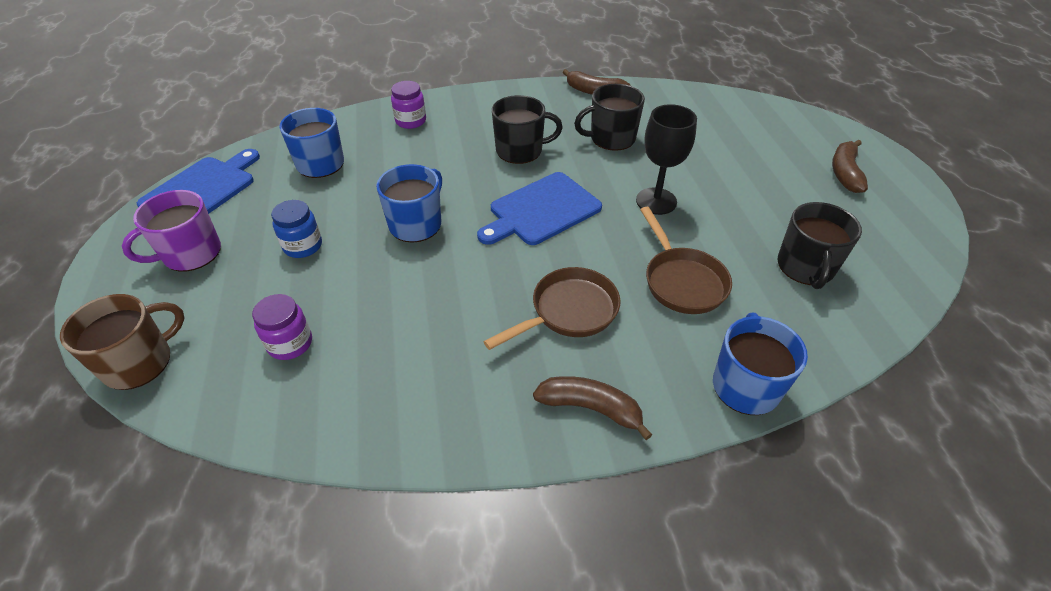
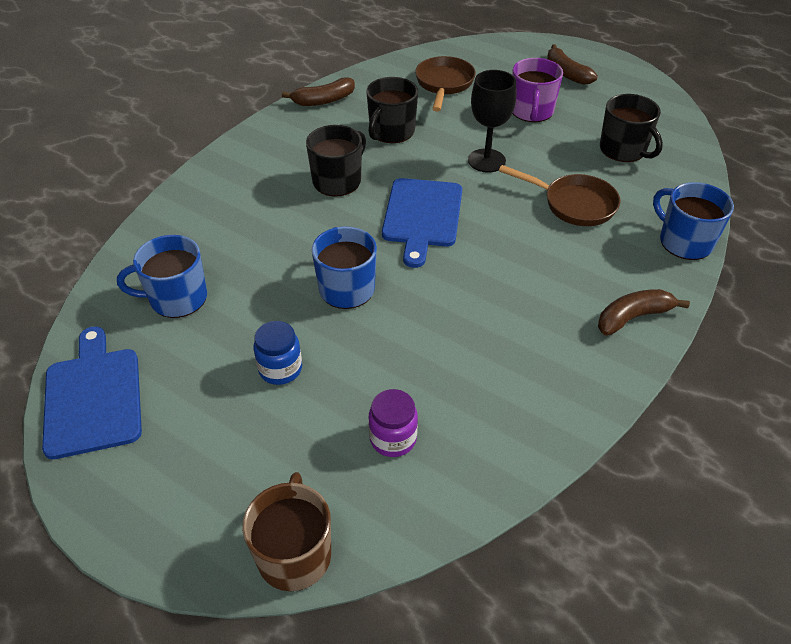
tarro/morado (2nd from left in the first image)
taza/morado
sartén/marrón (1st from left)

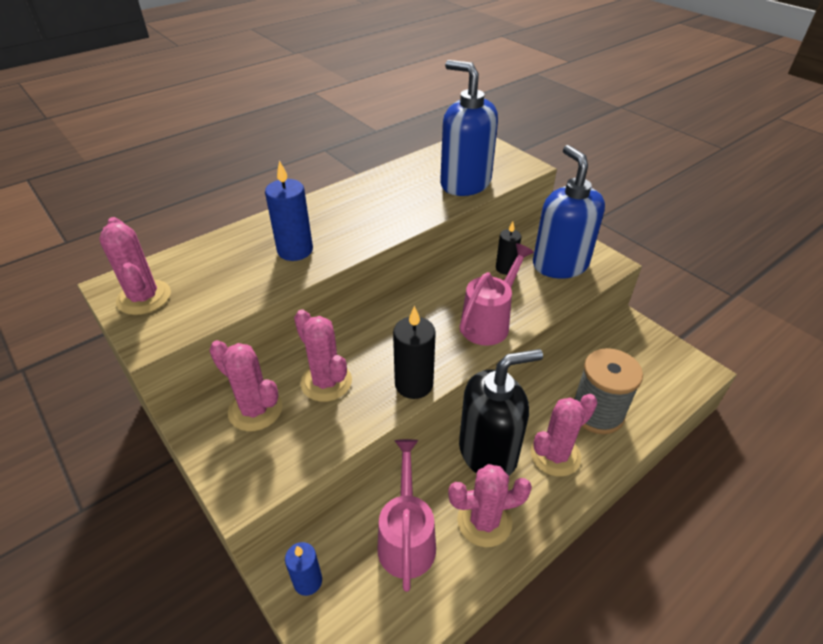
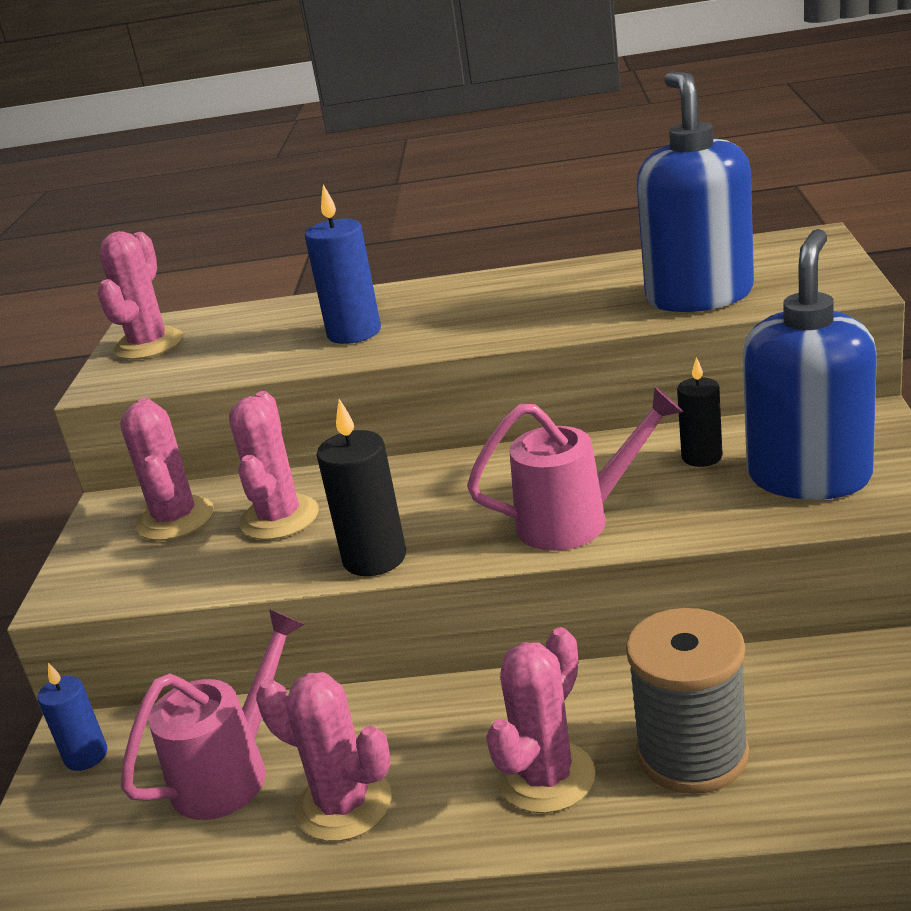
dispensador de jabón/negro
cactus/rosa (5th from left)

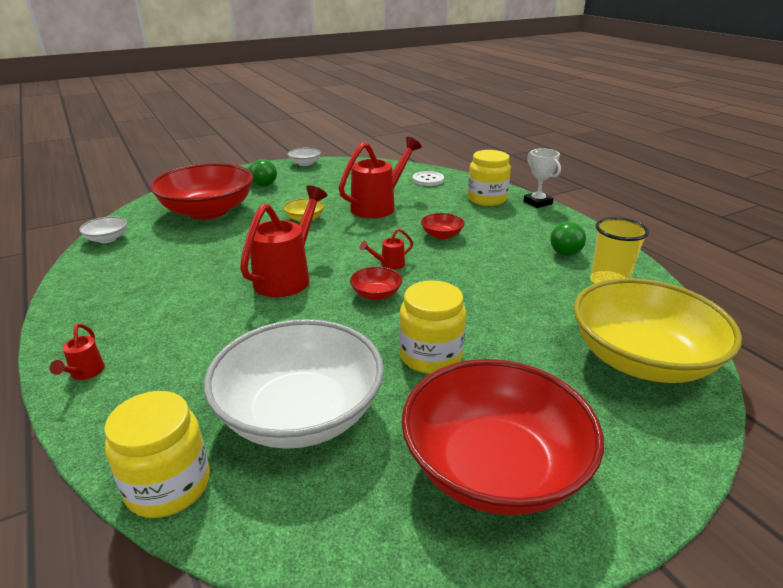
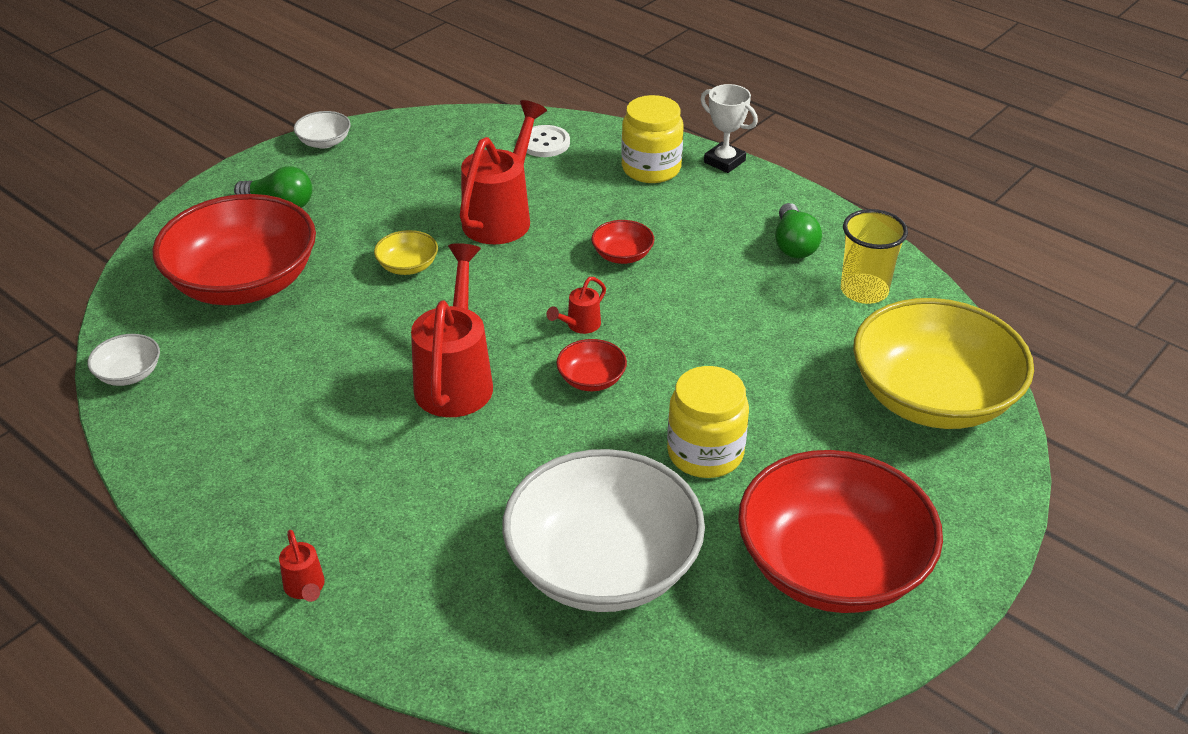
tarro/amarillo (1st from left in the first image)

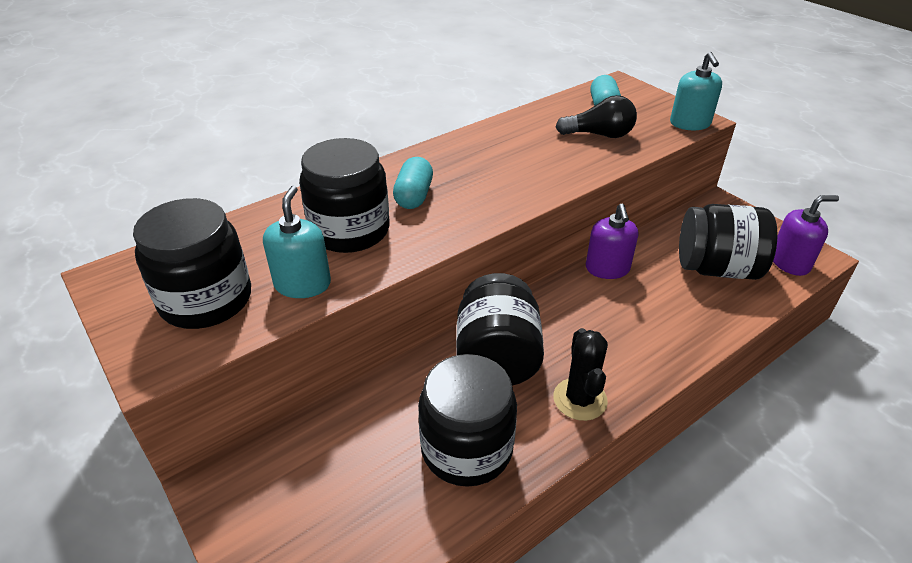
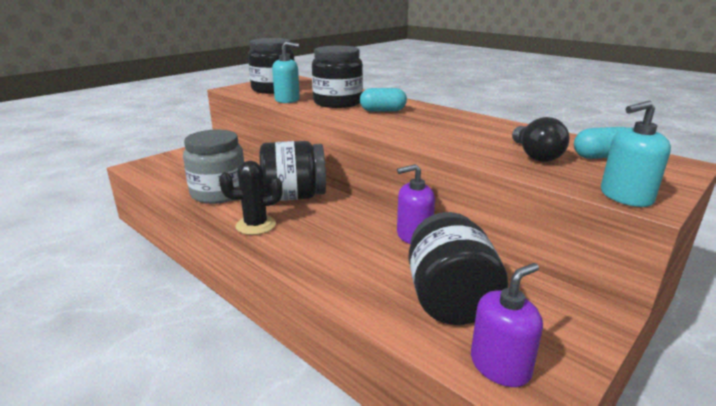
tarro/gris
dispensador de jabón/morado (2nd from left)

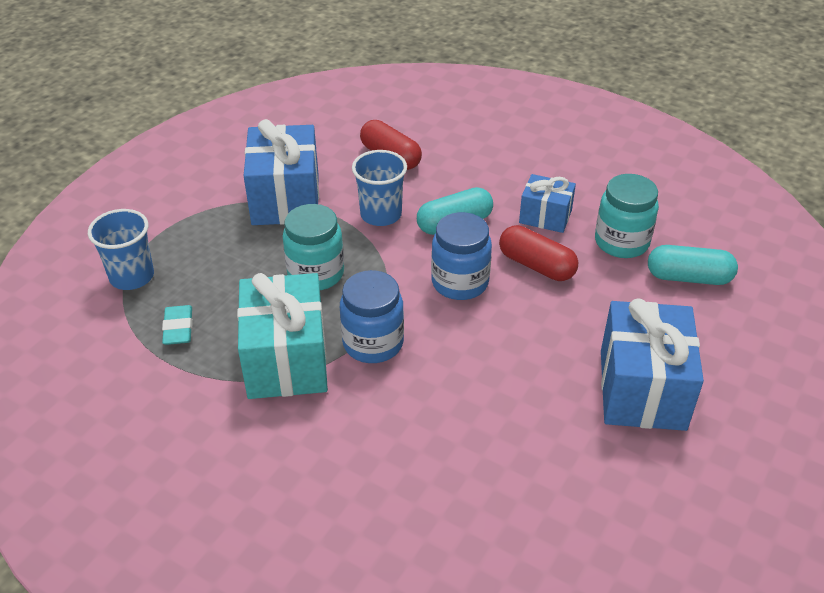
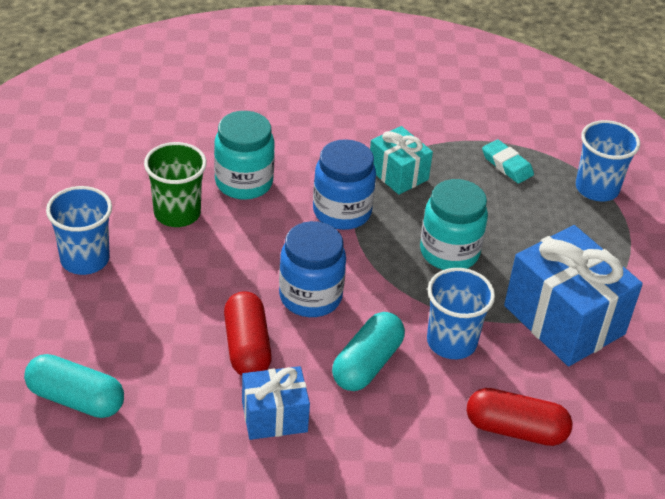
vaso/verde
tarro/turquesa (1st from left)
vaso/azul (1st from left)
cápsula/rojo (1st from left)
cápsula/turquesa (1st from left)
regalo/turquesa

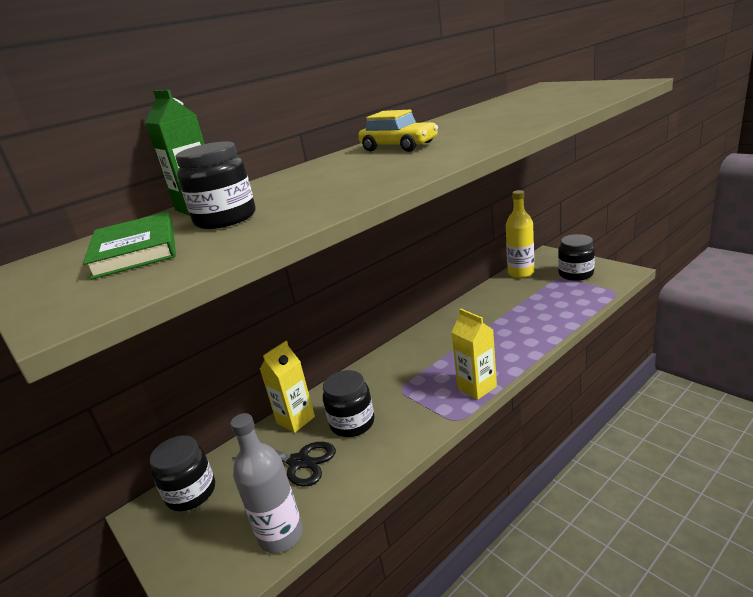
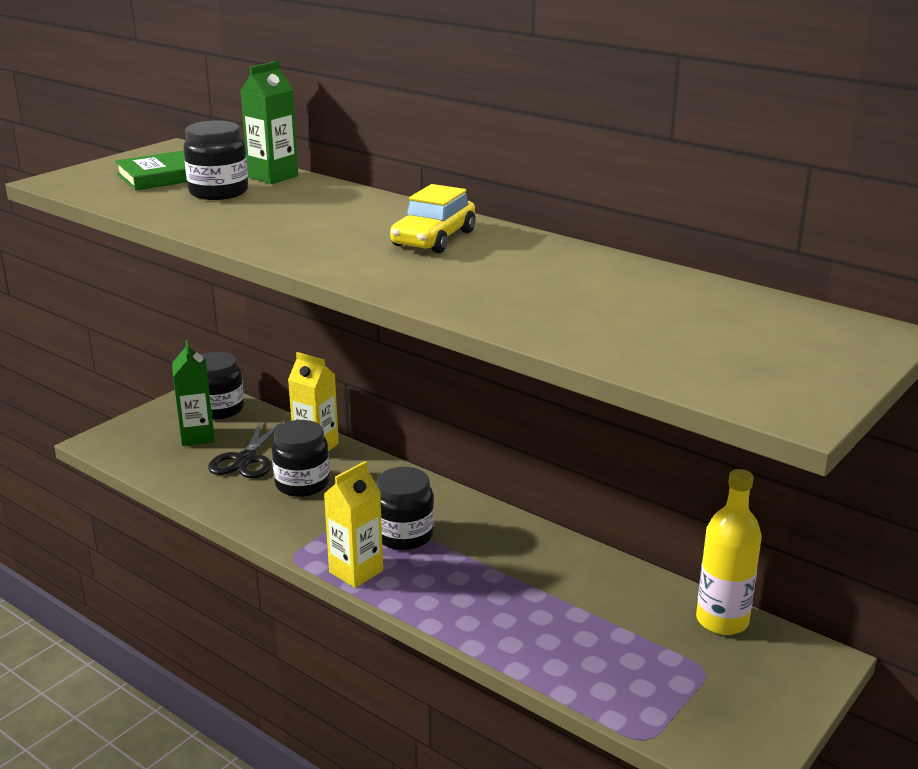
botella/gris
cartón de leche/verde (1st from left)
tarro/negro (4th from left)

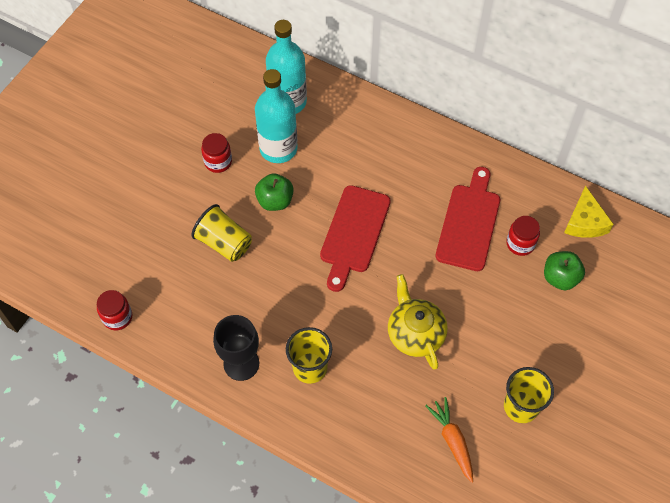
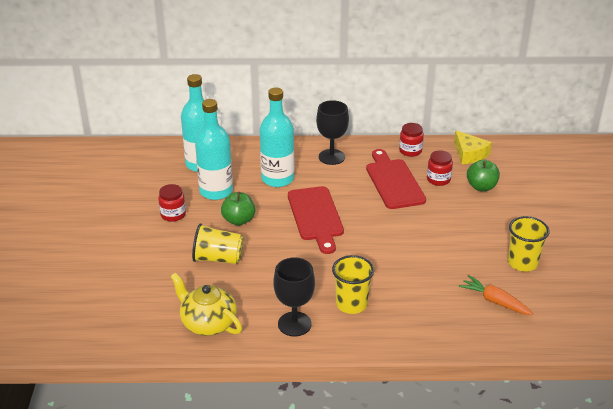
botella/turquesa (3rd from left)
copa/negro (2nd from left)
tarro/rojo (2nd from left)
tetera/amarillo

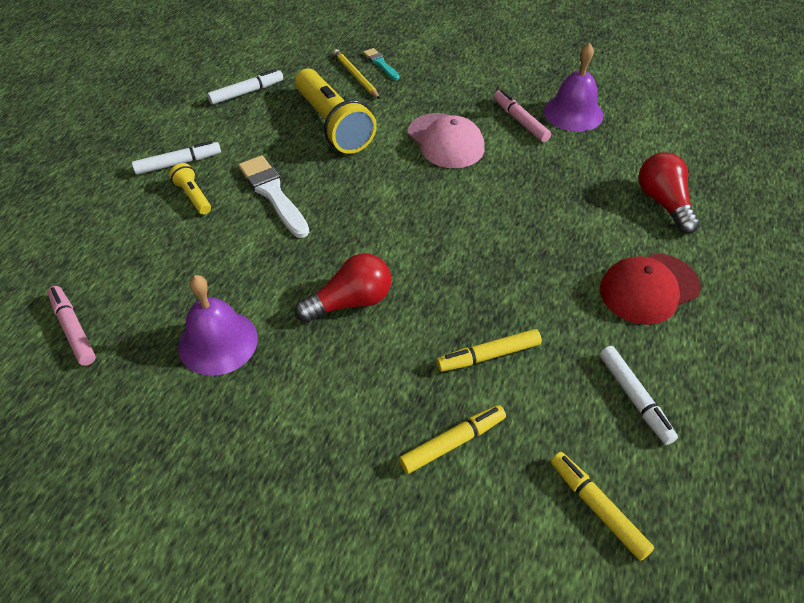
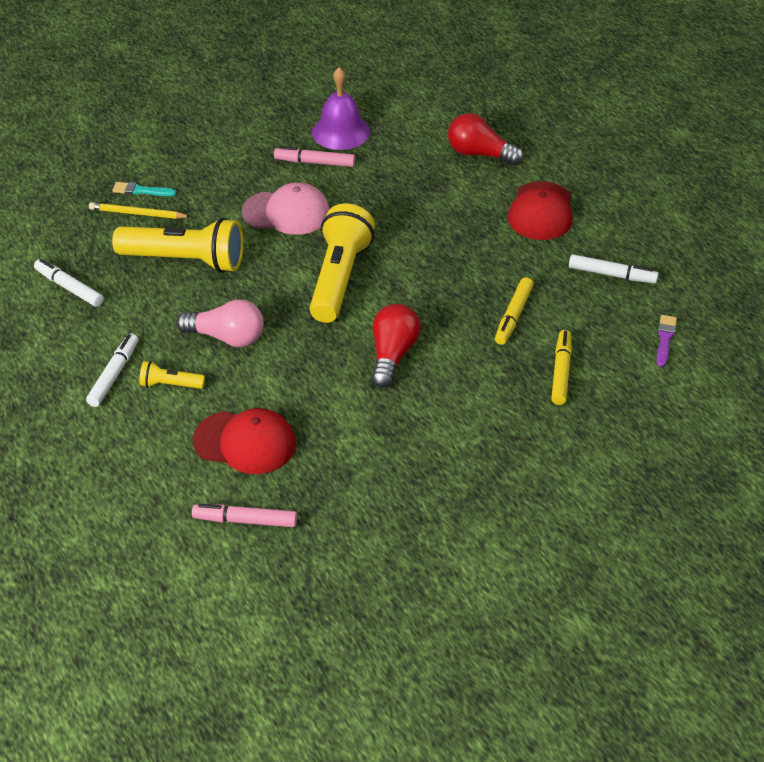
campana/morado (1st from left in the first image)
gorra/rojo (1st from left)
lámpara de mano/amarillo (3rd from left)
bombilla/rosa
pincel/morado
rotulador/blanco (1st from left)

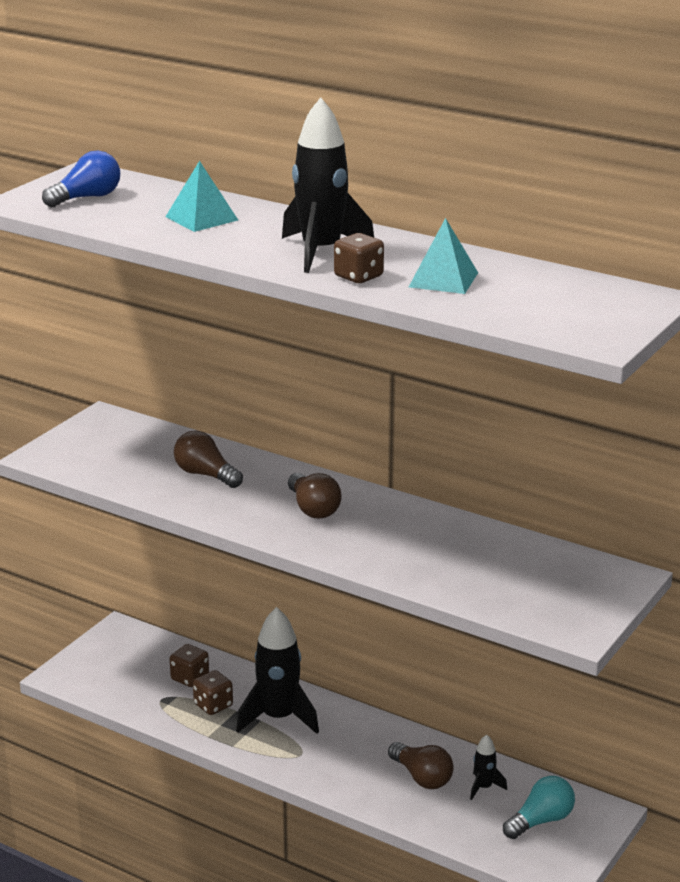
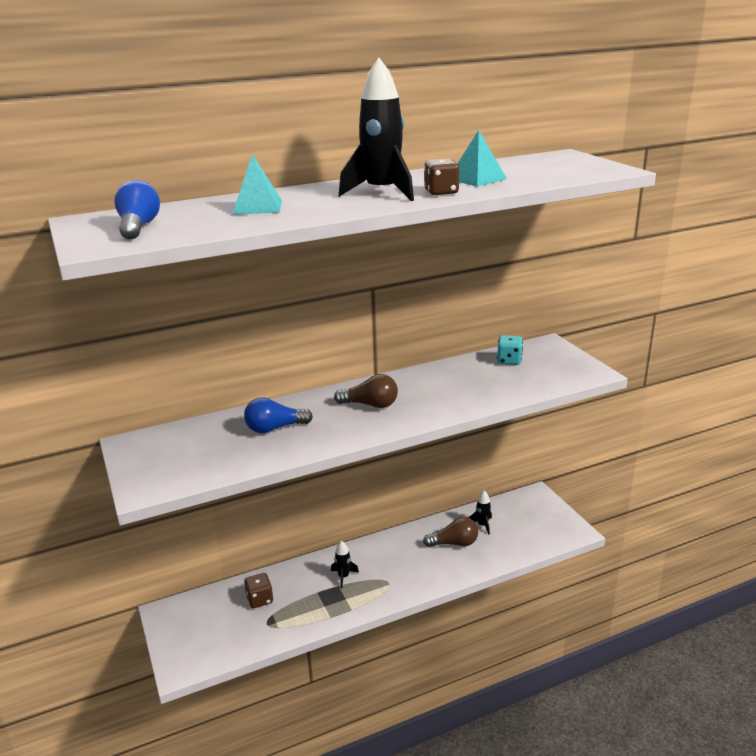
dado/marrón (2nd from left in the first image)
bombilla/turquesa
dado/turquesa
bombilla/azul (2nd from left)
cohete/negro (1st from left)

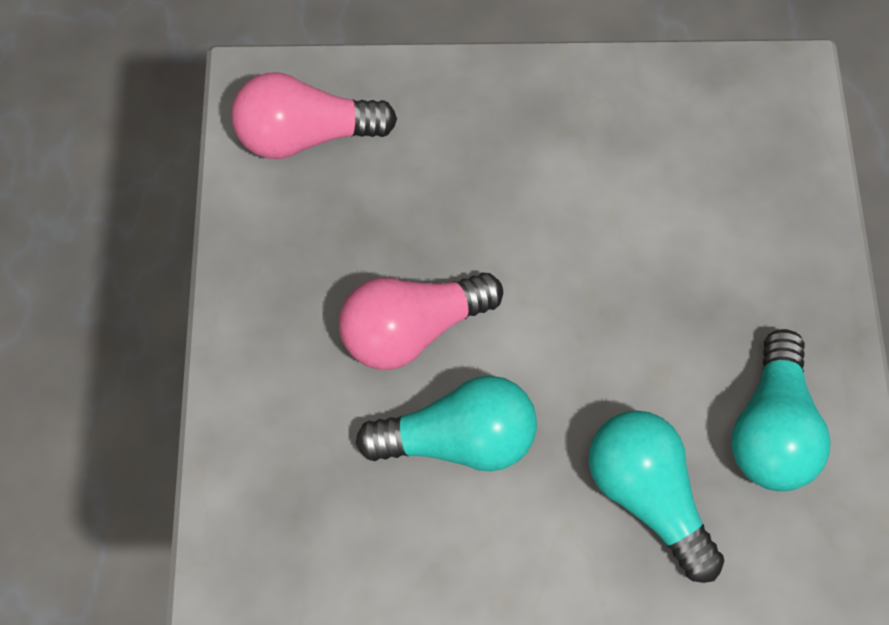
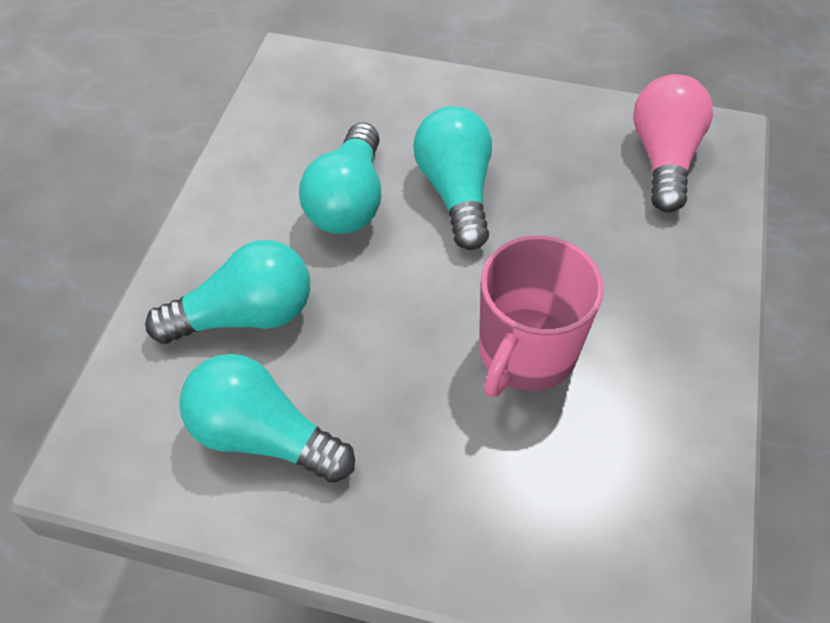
taza/rosa
bombilla/turquesa (4th from left)

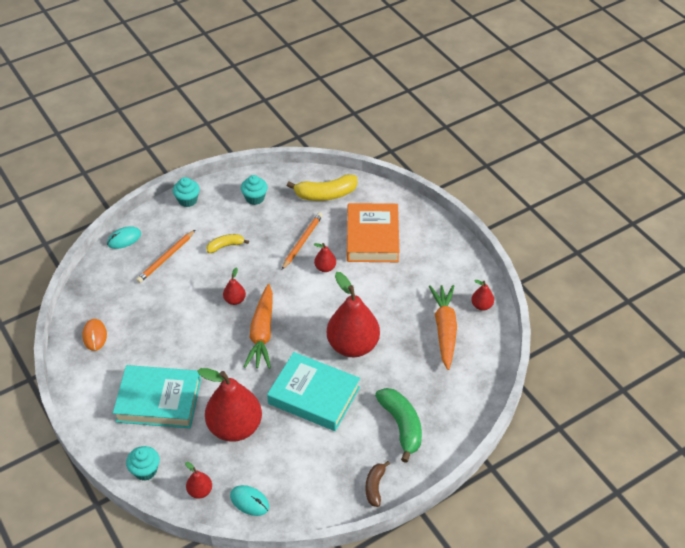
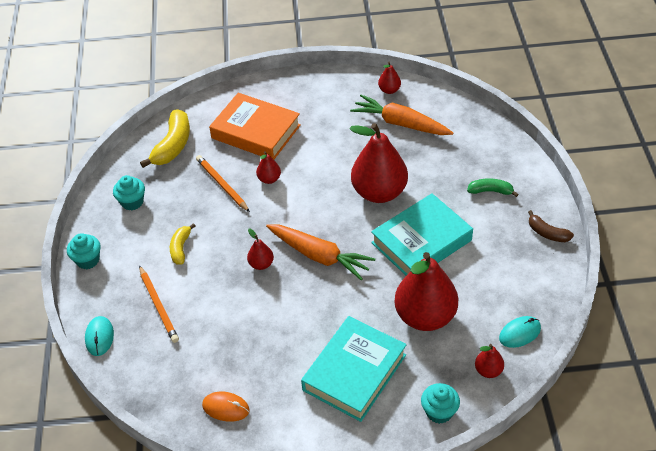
plátano/verde

